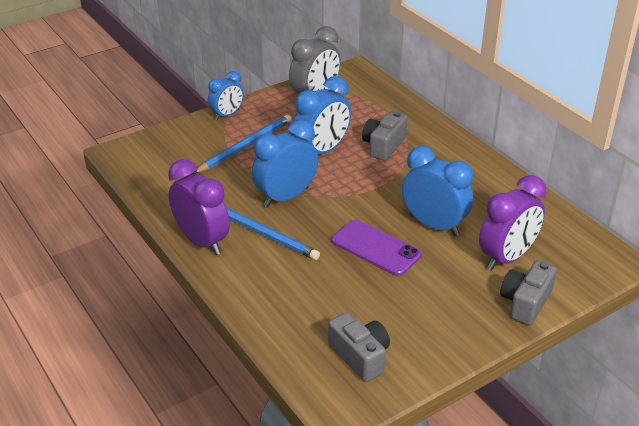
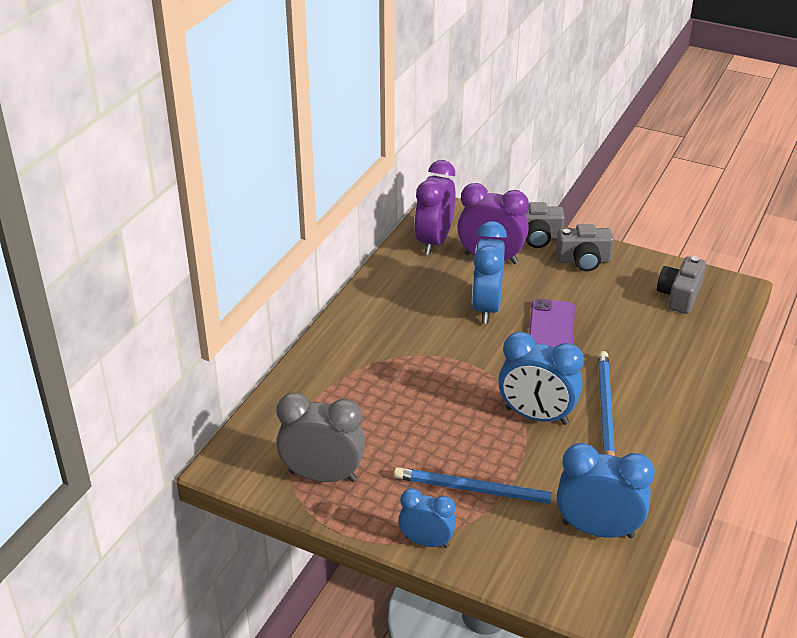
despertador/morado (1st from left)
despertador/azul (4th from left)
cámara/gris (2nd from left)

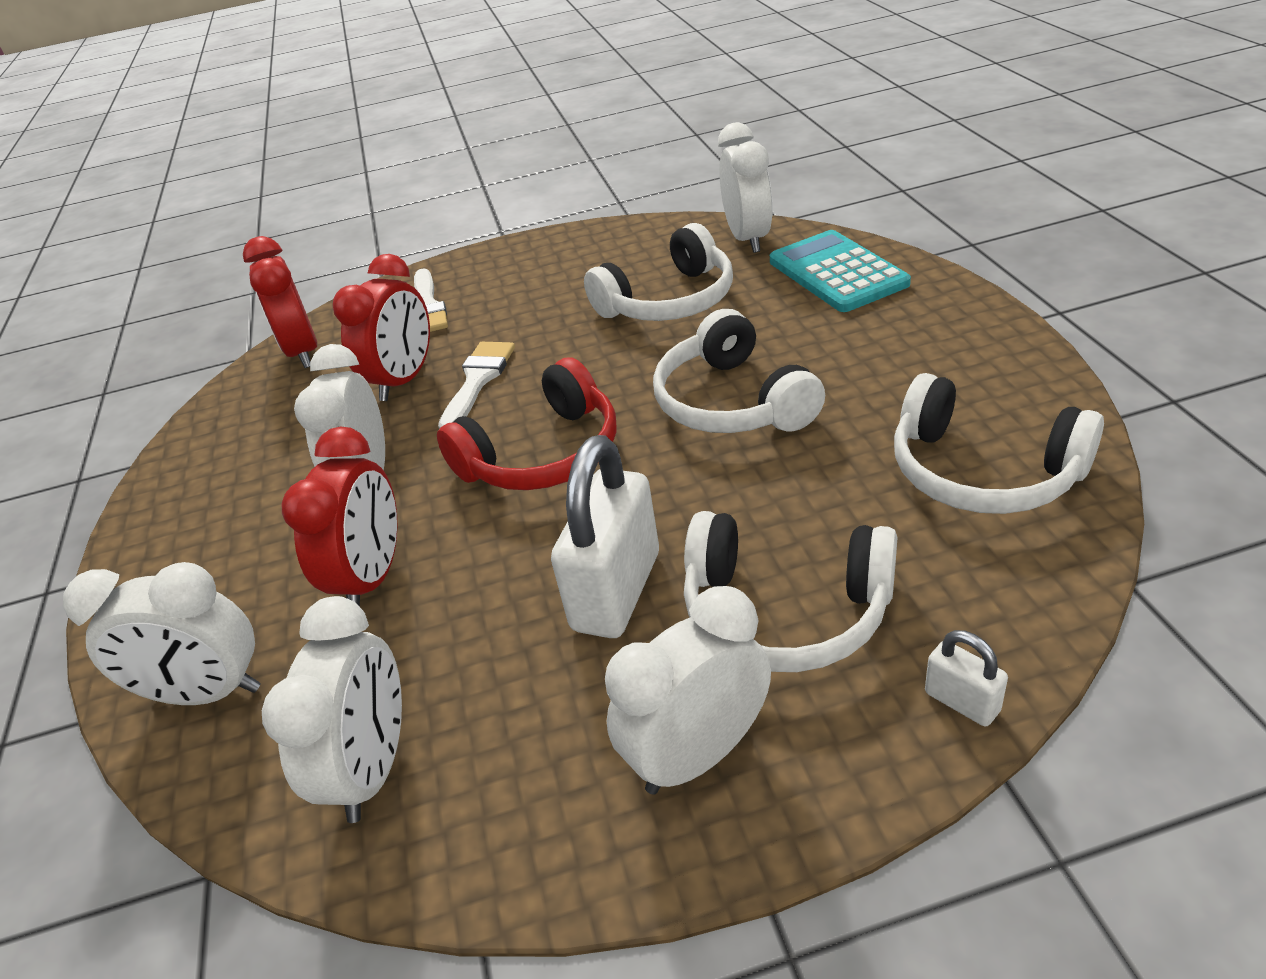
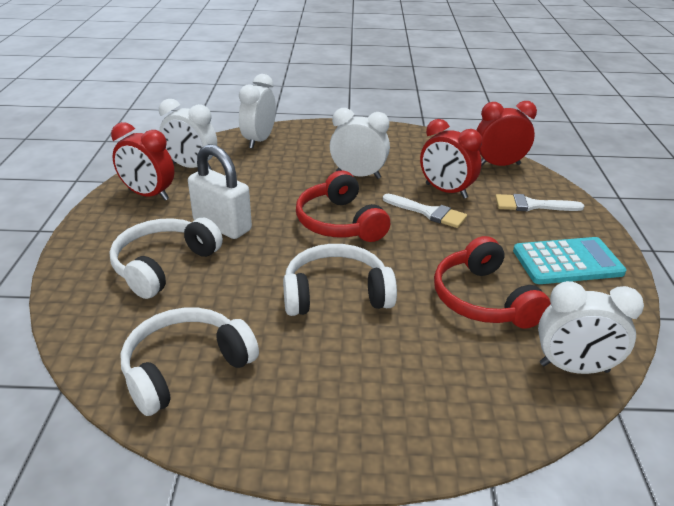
despertador/blanco (4th from left in the first image)
candado/blanco (2nd from left in the first image)
despertador/rojo (1st from left)
calculadora/turquesa
auriculares/rojo (2nd from left)

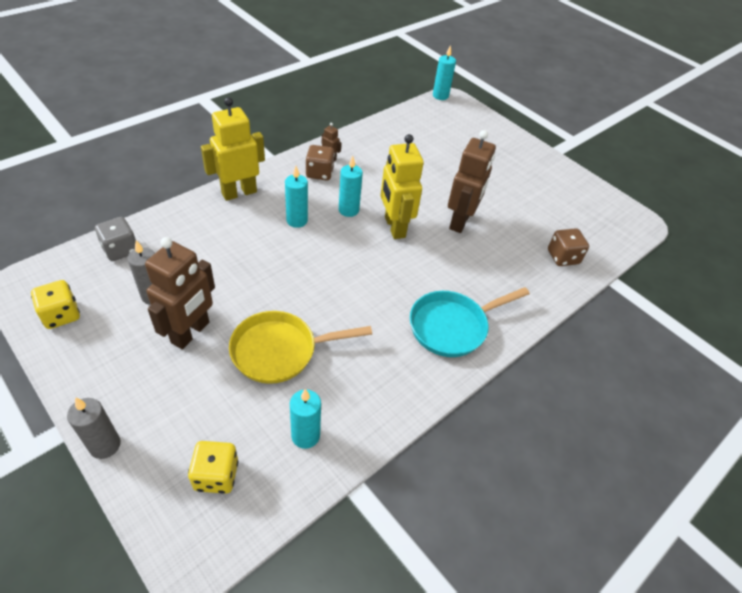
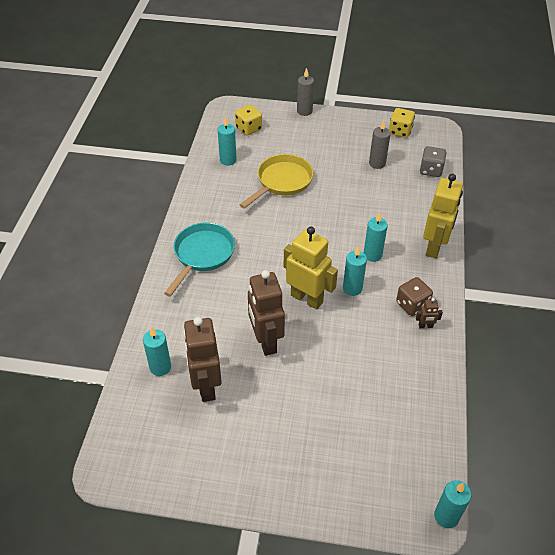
robot/marrón (1st from left)
vela/turquesa (1st from left)

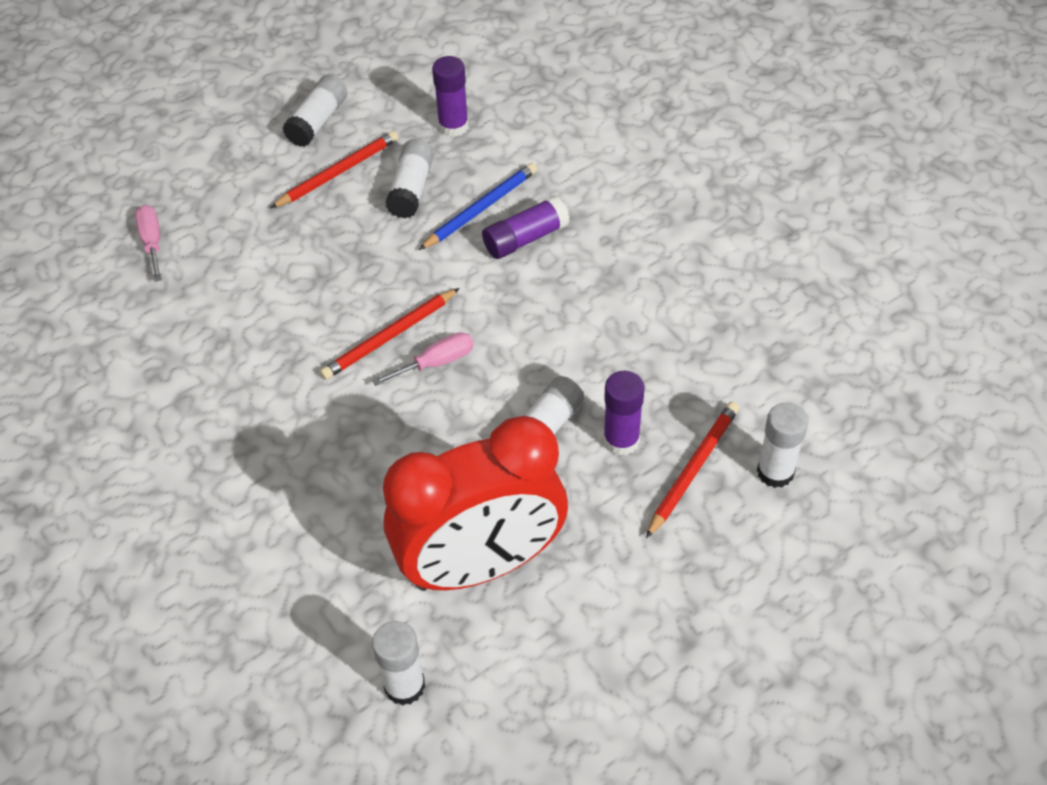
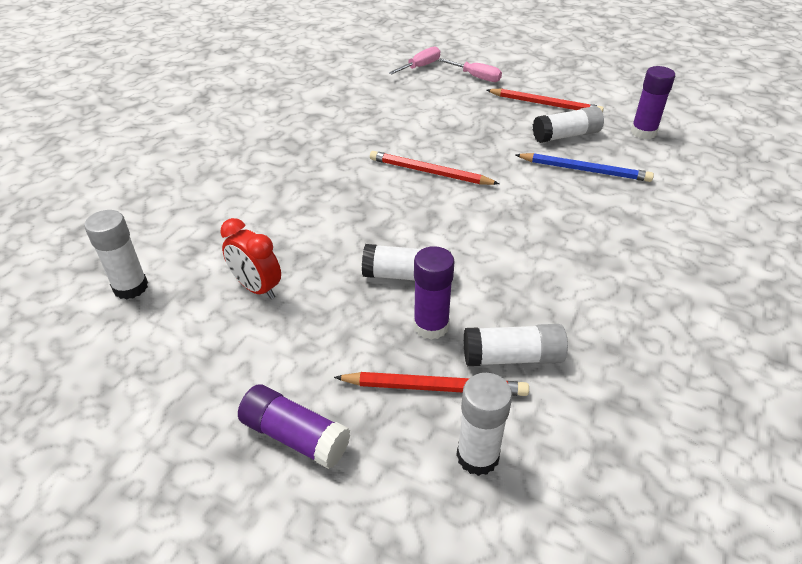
barra de pegamento/blanco (4th from left)
destornillador/rosa (2nd from left)
barra de pegamento/morado (1st from left)
despertador/rojo

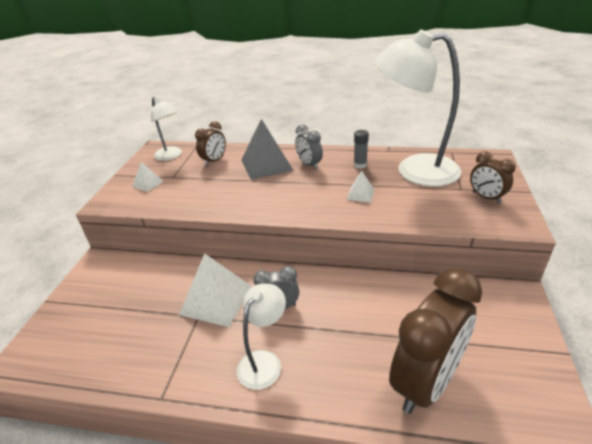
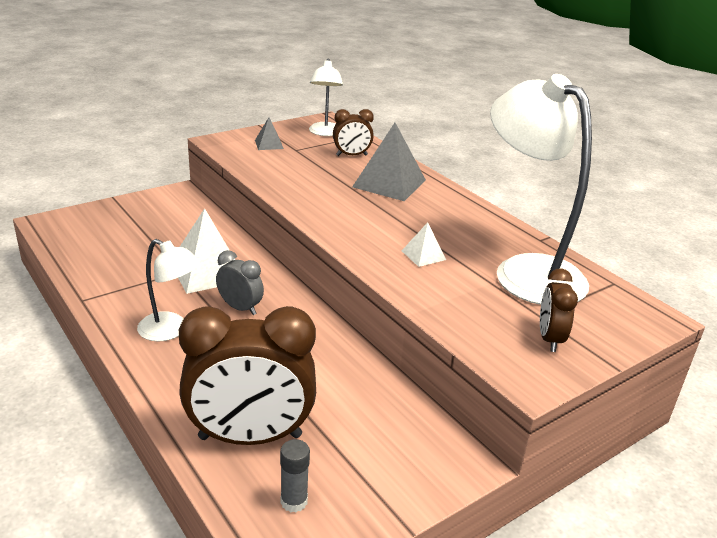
despertador/gris (2nd from left in the first image)
barra de pegamento/gris
pirámide/gris (1st from left)
lámpara/blanco (1st from left)

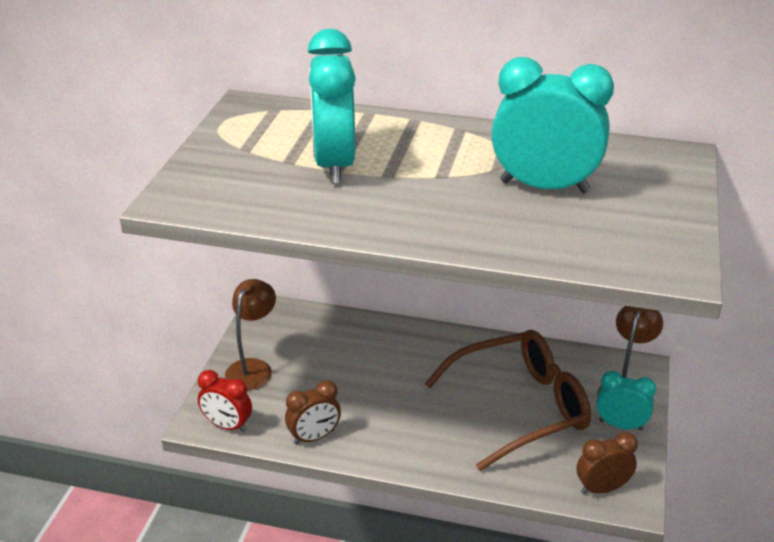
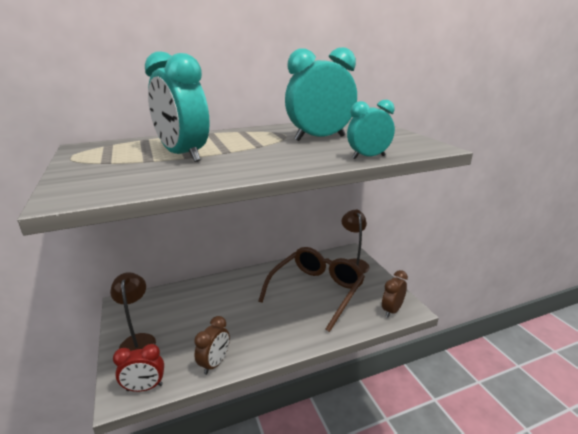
despertador/turquesa (3rd from left)

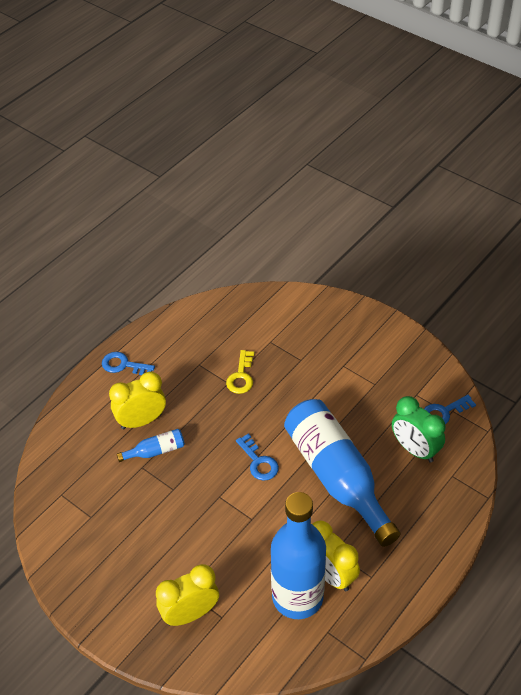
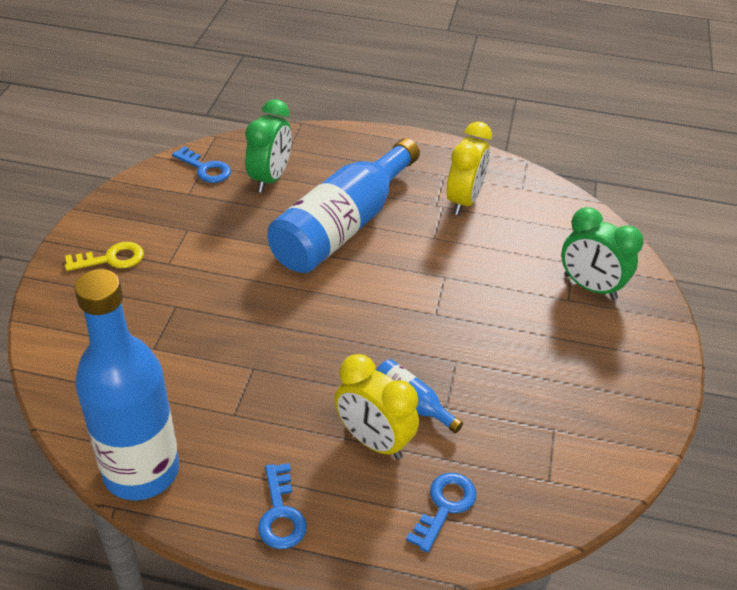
llave/amarillo
llave/azul (3rd from left)
botella/azul (1st from left)
despertador/verde (2nd from left)

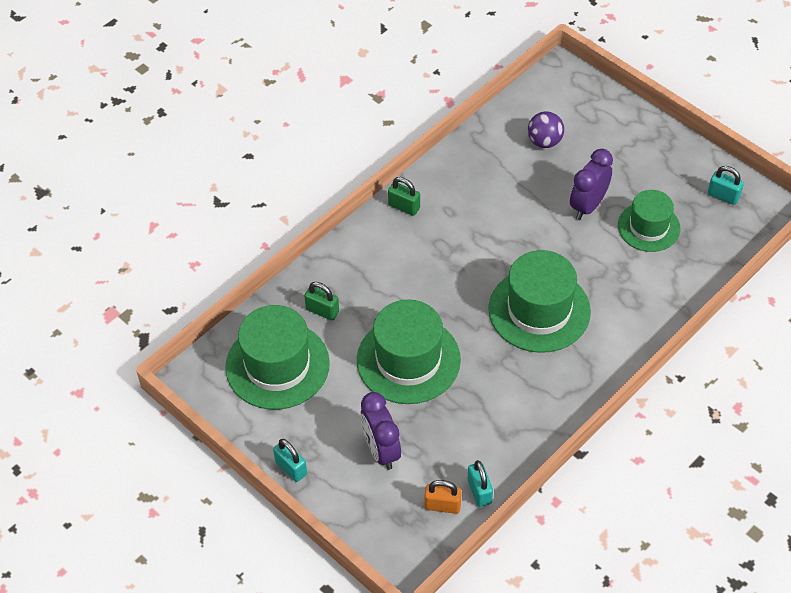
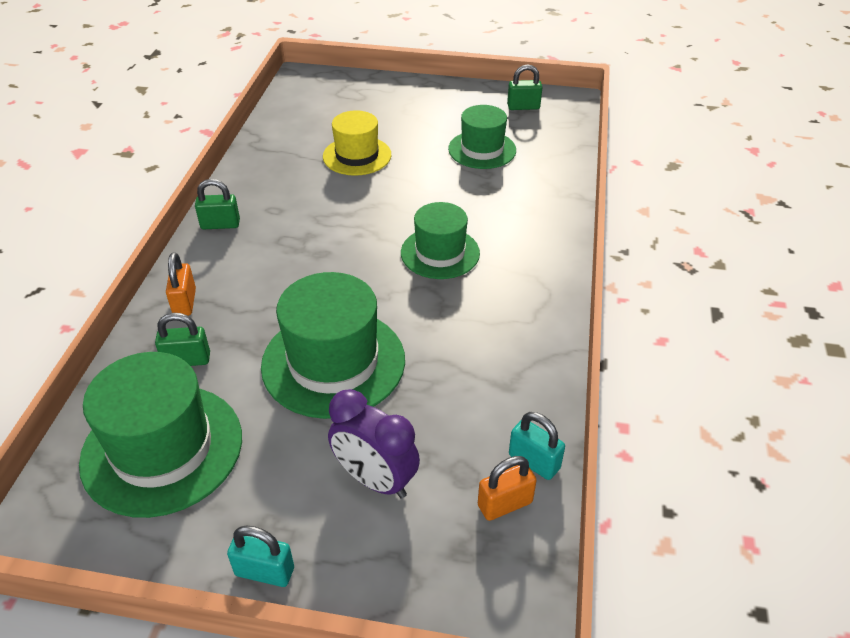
pelota/morado
despertador/morado (2nd from left in the first image)
candado/naranja (1st from left)
sombrero/amarillo
candado/verde (3rd from left)
sombrero/verde (3rd from left)

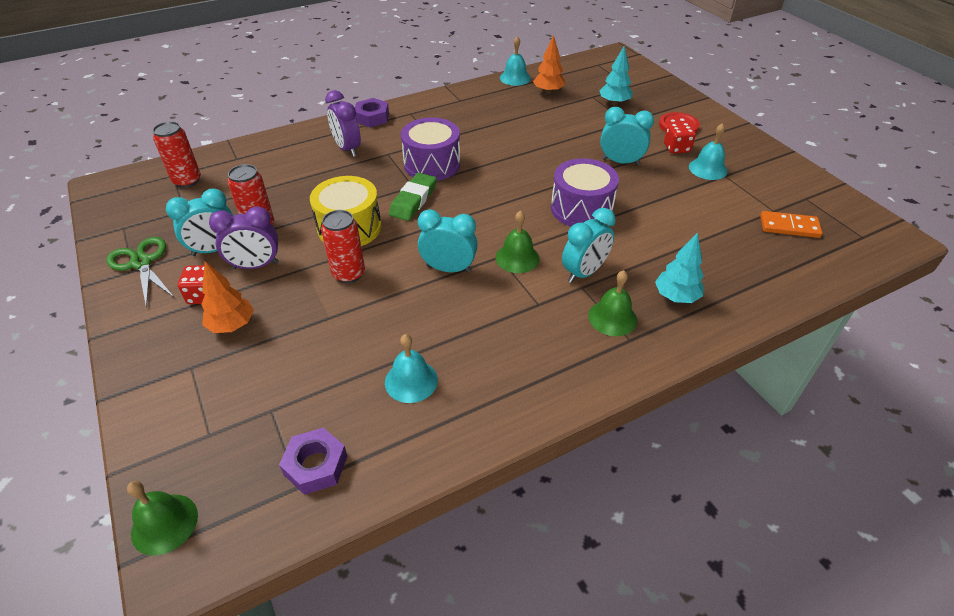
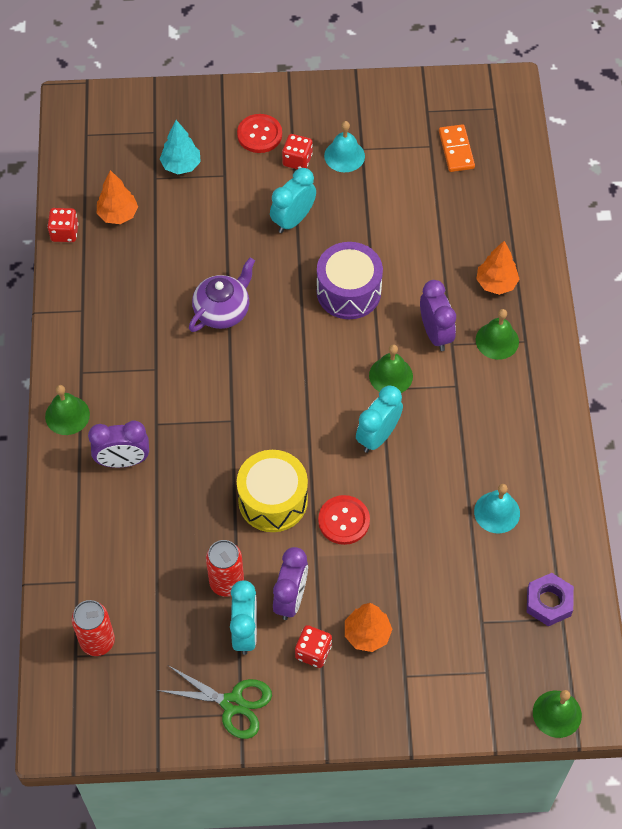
goma de borrar/verde
tambor/morado (1st from left in the first image)
tetera/morado
botón/rojo (2nd from left)
campana/verde (1st from left)
dado/rojo (1st from left)
despertador/morado (3rd from left)
árbol/naranja (3rd from left)
tijeras/verde
ficha de dominó/naranja

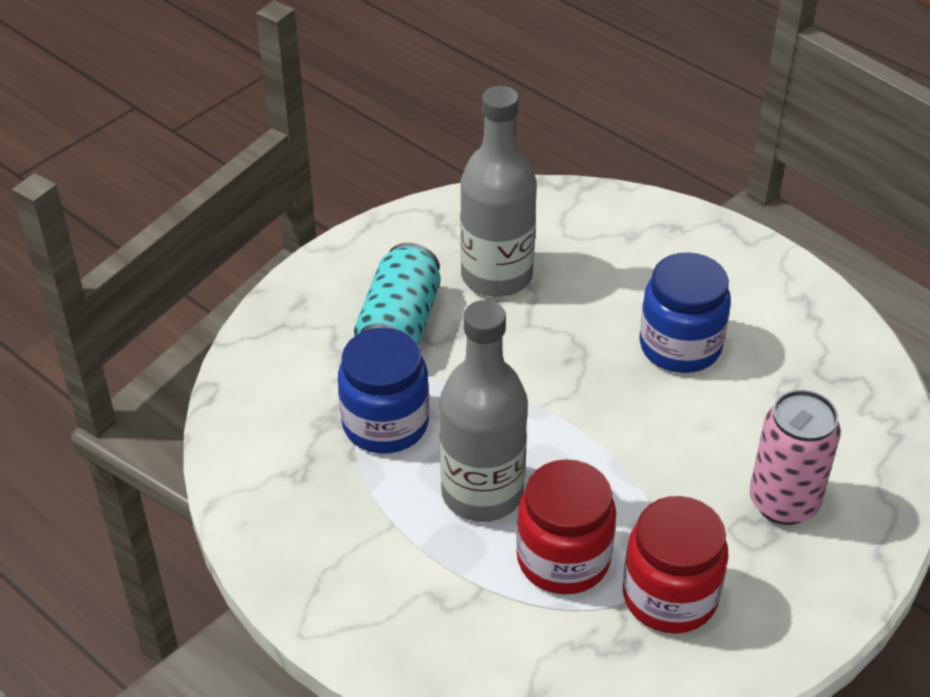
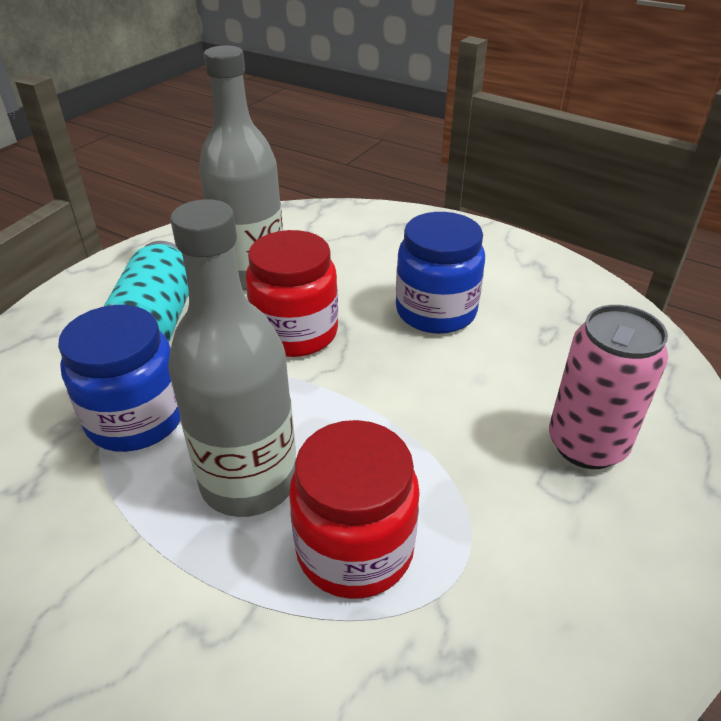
tarro/rojo (1st from left)

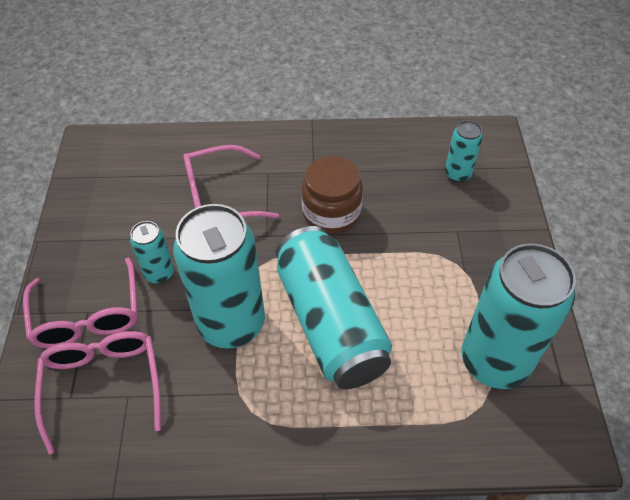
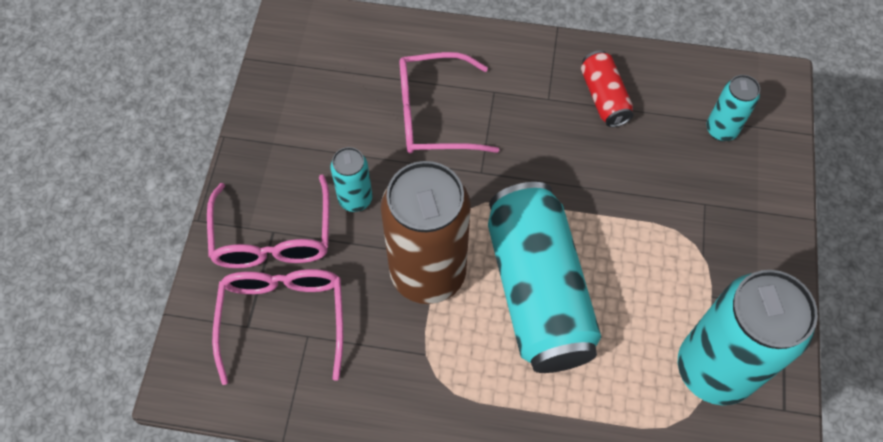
tarro/marrón
lata/rojo
lata/marrón

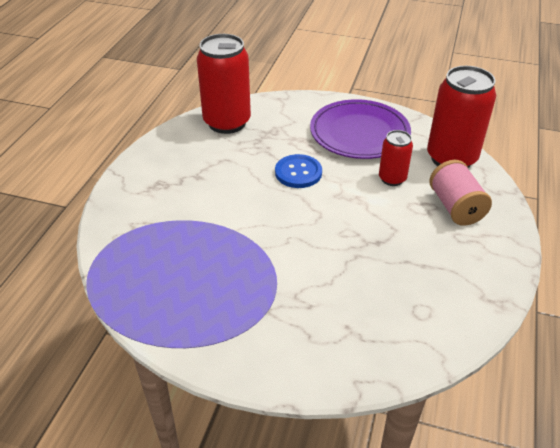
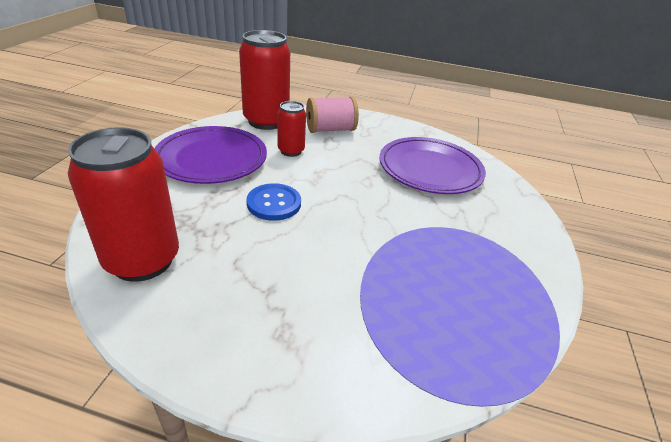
plato/morado (2nd from left)

